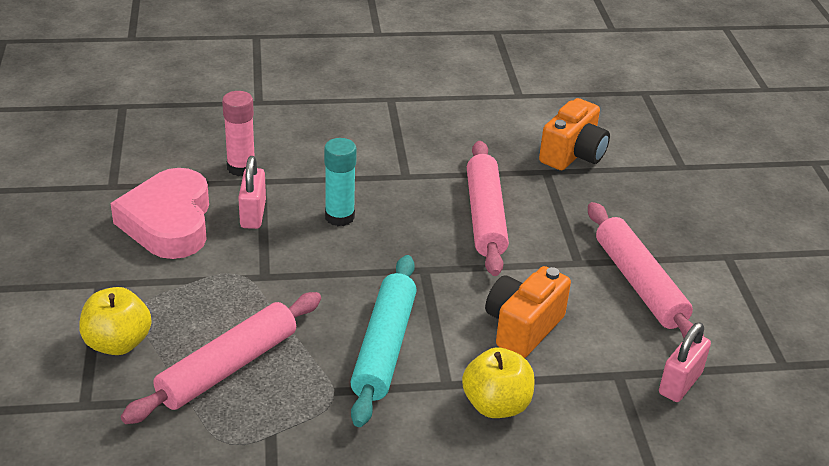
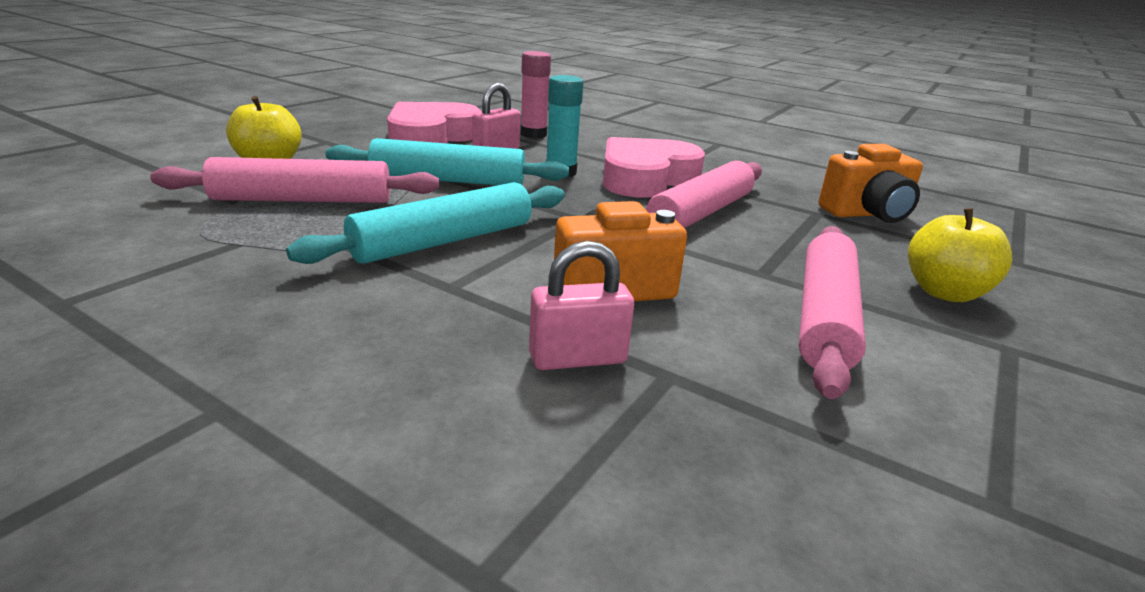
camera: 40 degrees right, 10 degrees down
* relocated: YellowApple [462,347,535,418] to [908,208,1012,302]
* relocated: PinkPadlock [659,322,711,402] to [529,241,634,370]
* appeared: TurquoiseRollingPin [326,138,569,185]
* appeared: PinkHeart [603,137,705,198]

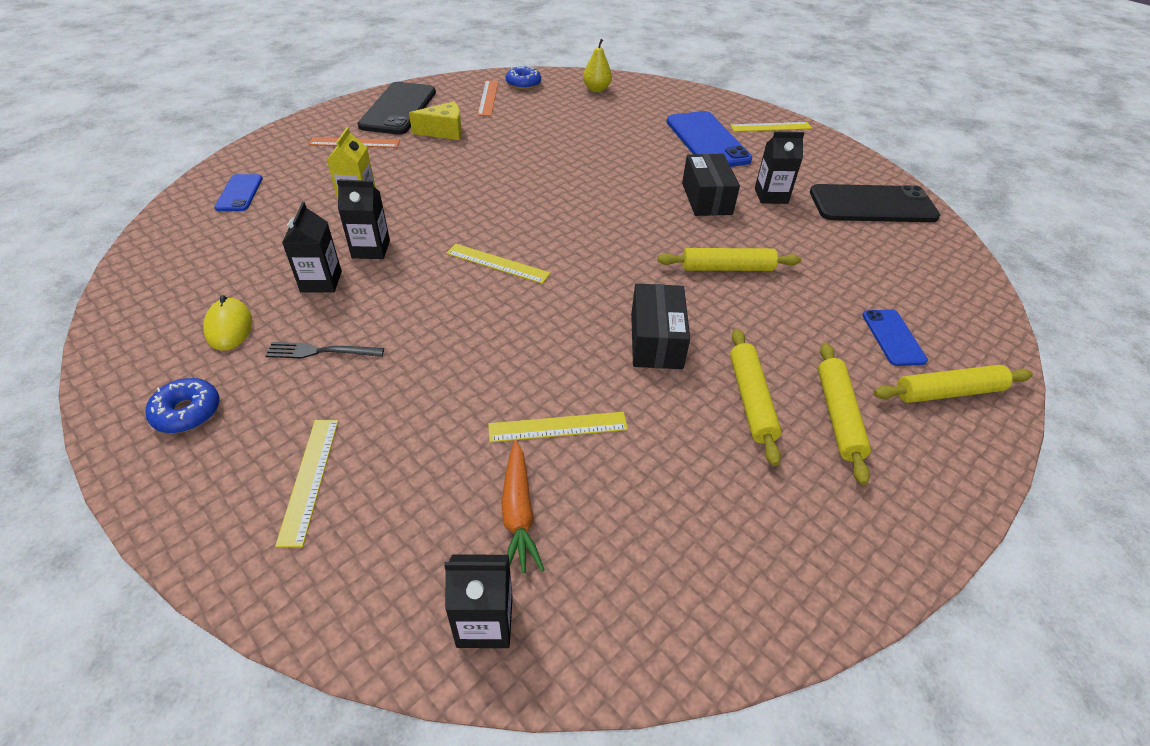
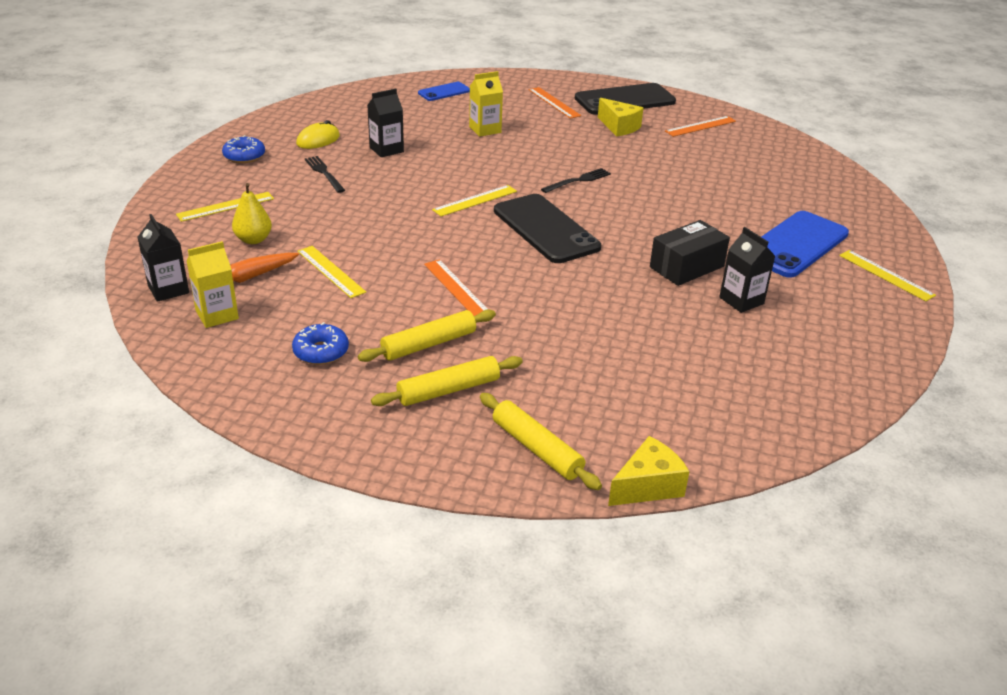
camera: 60 degrees right, 10 degrees down
* missing: BlackCarton [337,180,390,259]
* spun: YellowRuler [446,244,550,284] = [432,185,517,216] 60 degrees clockwise
* relocated: BlueDonut [506,66,541,90] to [292,322,349,365]
* relocated: YellowPear [583,39,612,92] to [232,183,272,244]
* exchanged: BlackBox [631,283,690,369] to OrangeRuler [424,260,488,316]
* missing: YellowRollingPin [658,248,801,271]
* relocated: BlackPhone [810,184,940,222] to [494,194,601,263]
* missing: BluePhone [862,309,928,366]
* appeared: YellowCarton [186,241,239,328]
* appeared: BlackFork [541,168,611,193]
* appeared: YellowCheese [608,436,690,506]

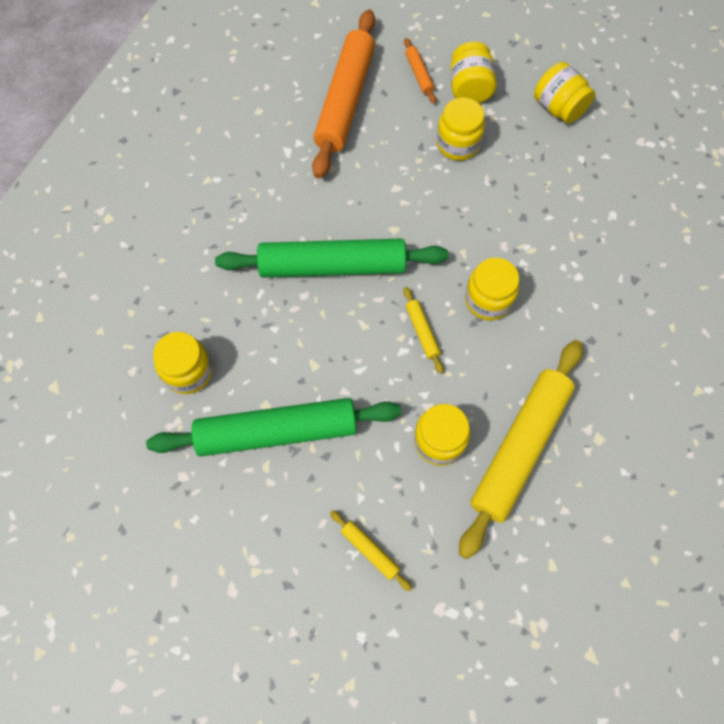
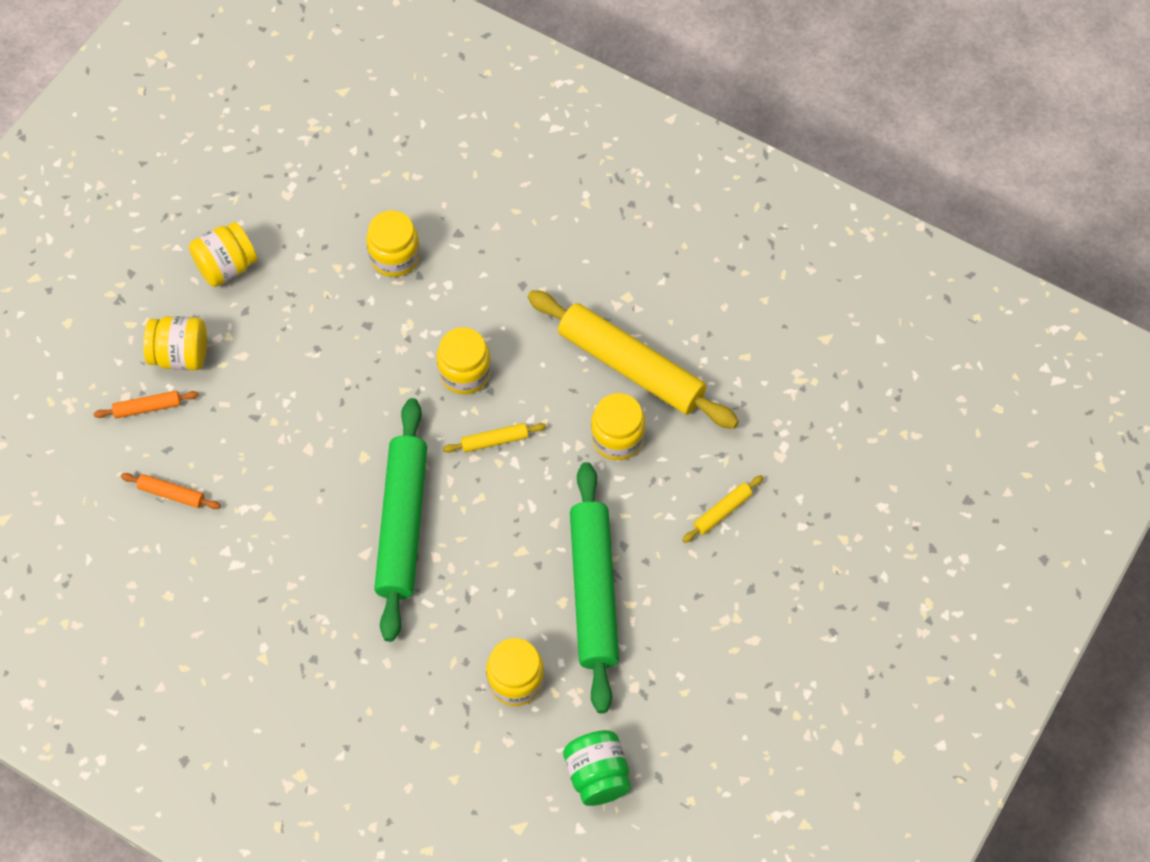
camera: 85 degrees left, 5 degrees down
* size: OrangeRollingPin [312,10,375,178] = [121,473,221,509] x0.41
* relocated: YellowJar [437,97,485,160] to [366,210,420,277]
* appeared: GreenJar [563,730,631,806]

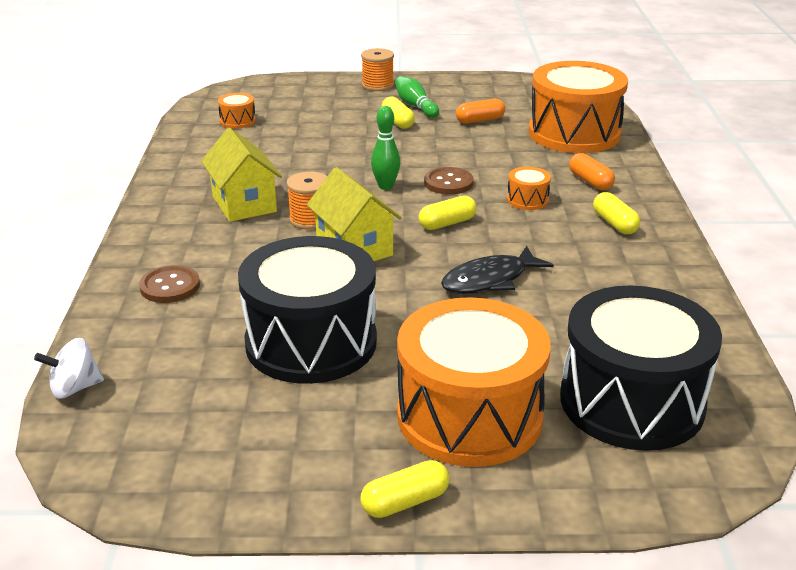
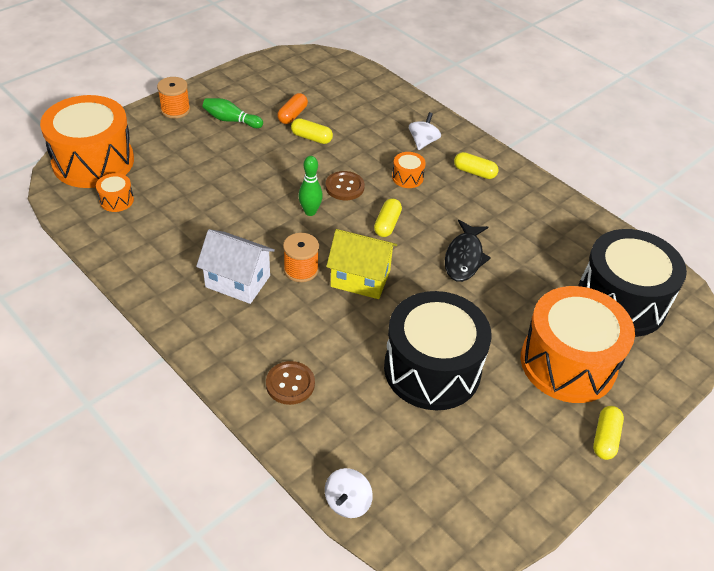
camera: 45 degrees left, 15 degrees up
* colour: YellowHouse [201,128,282,222] to WhiteHouse [196,229,275,304]
* relocated: YellowCapsule [381,96,415,129] to [291,118,333,144]
* relocated: OrangeDrum [529,61,628,153] to [40,95,134,188]
* exchanged: OrangeCapsule [569,153,615,190] to WhiteSpinningTop [409,112,441,150]

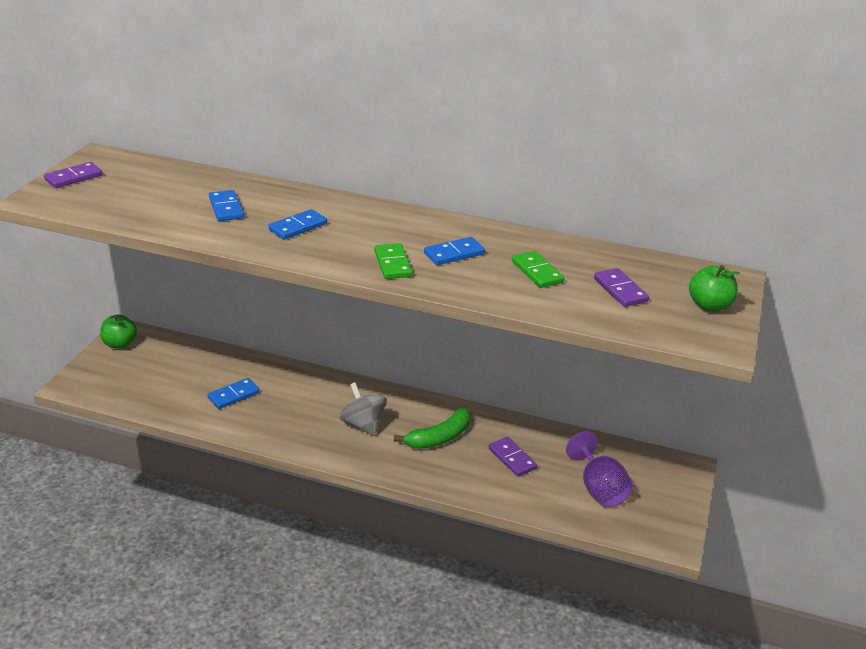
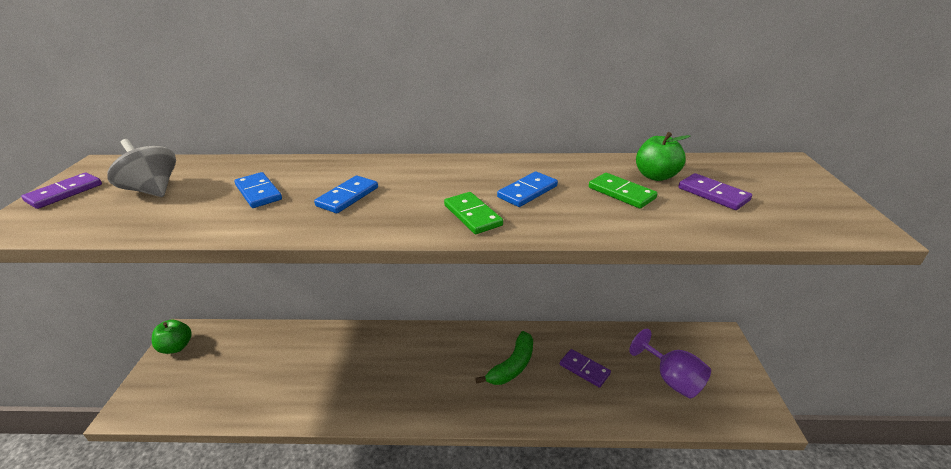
camera: 15 degrees left, 0 degrees up
* missing: BlueDomino [207,378,260,409]
* relocated: GreySpinningTop [339,382,387,436] to [107,139,176,197]
* relocated: GreenApple [689,265,740,312] to [636,132,690,181]

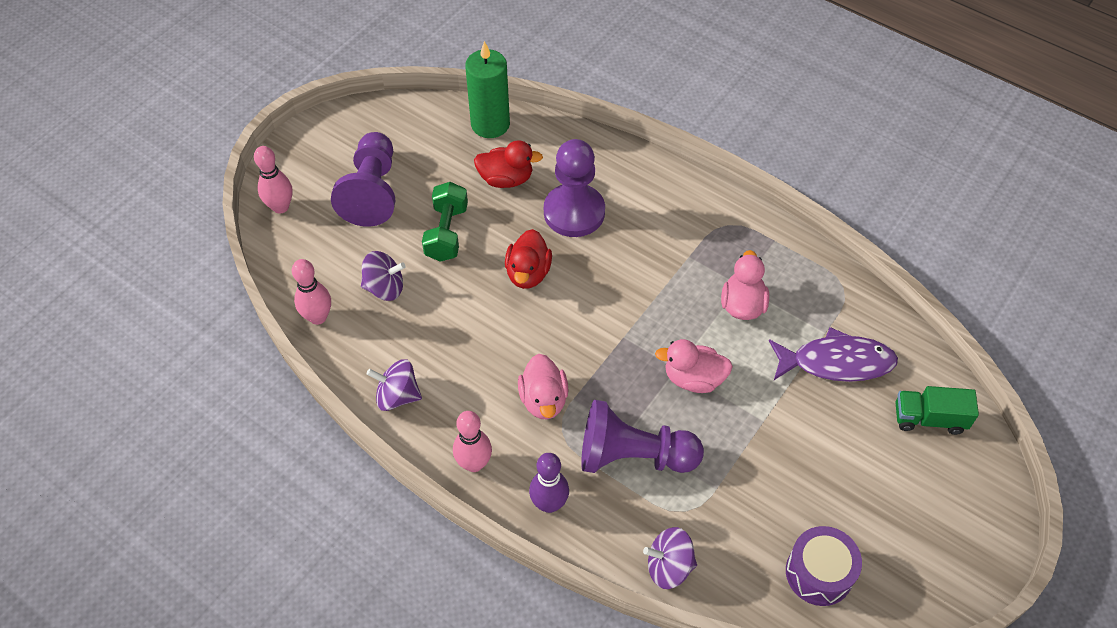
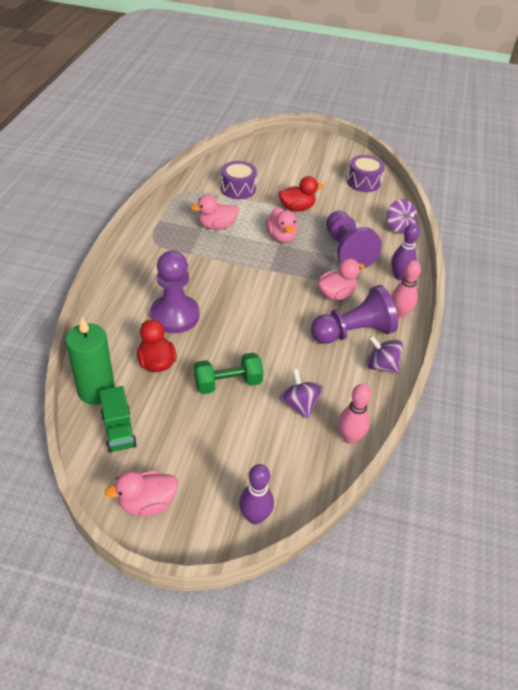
camera: 115 degrees left, 10 degrees down
* colour: PinkBowlingPin [254,146,293,214] to PurpleBowlingPin [239,464,274,524]
* relocated: PurplePawn [331,132,396,227] to [311,285,398,344]
* spun: PurpleSpinningTop [366,359,422,411] = [366,335,403,373] 135 degrees clockwise
* relocated: RedDuck [505,229,552,289] to [279,176,324,212]
* exchanged: PurpleFish [769,327,898,382] to PurpleDrum [221,161,257,199]
* relocated: GreenTruck [895,386,979,435] to [99,386,137,453]
* appeared: PinkDuck [105,471,178,516]

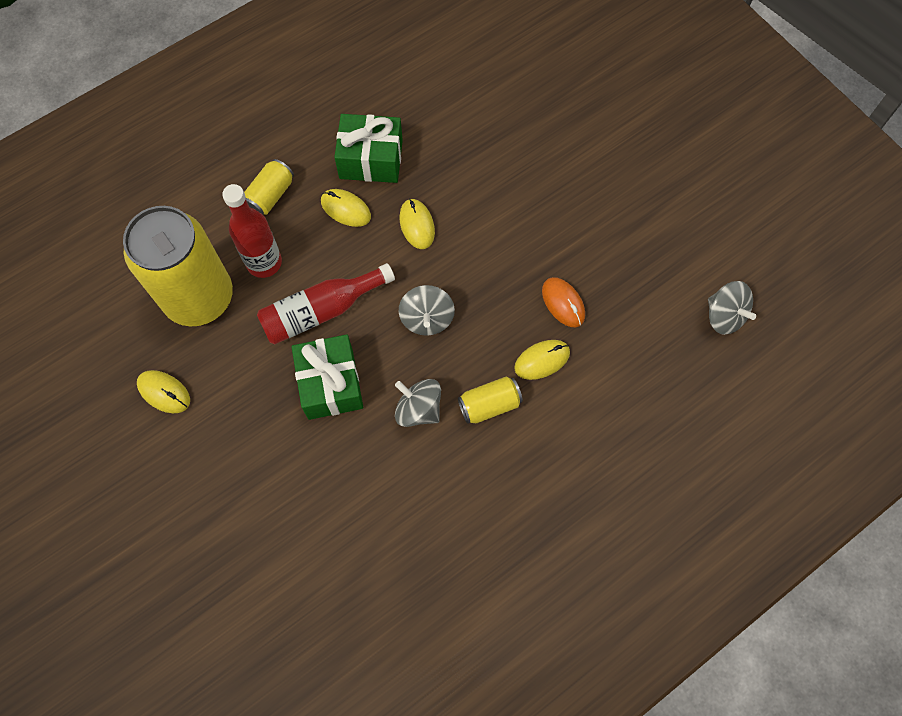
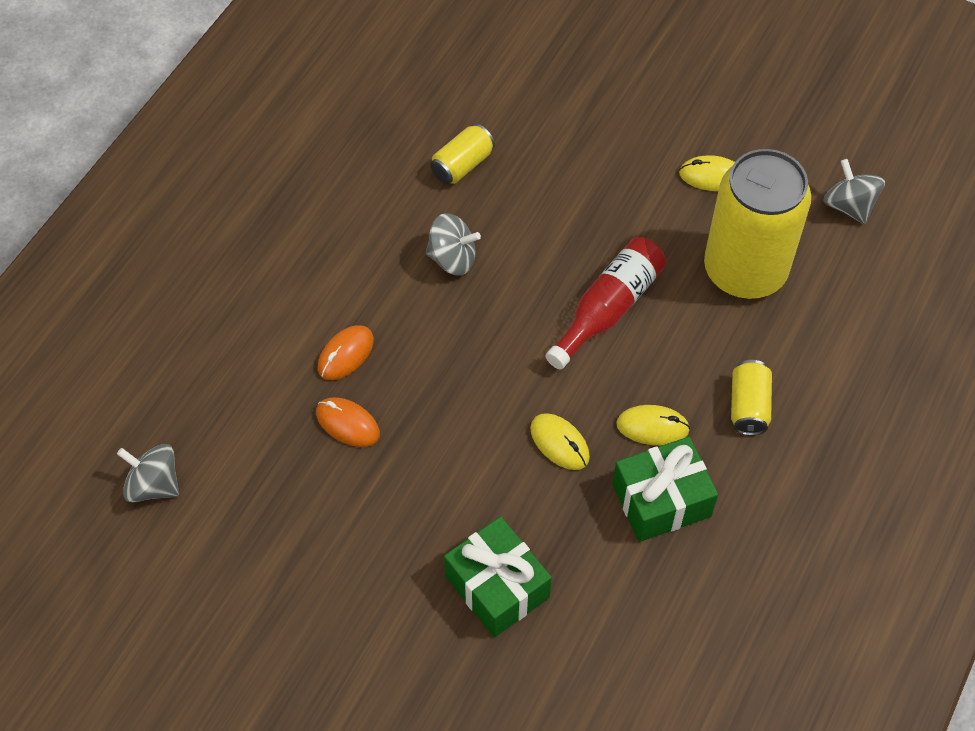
camera: 155 degrees right, 10 degrees down
* missing: RedBottle [222,184,282,278]
* relocated: GreenGift [292,334,363,420] to [444,516,552,637]
* relocated: GreySpinningTop [399,285,455,336] to [823,159,885,224]
* relocated: YellowCan [458,376,523,424] to [430,124,495,184]
* colour: YellowMouse [514,340,570,380] to OrangeMouse [318,325,374,380]

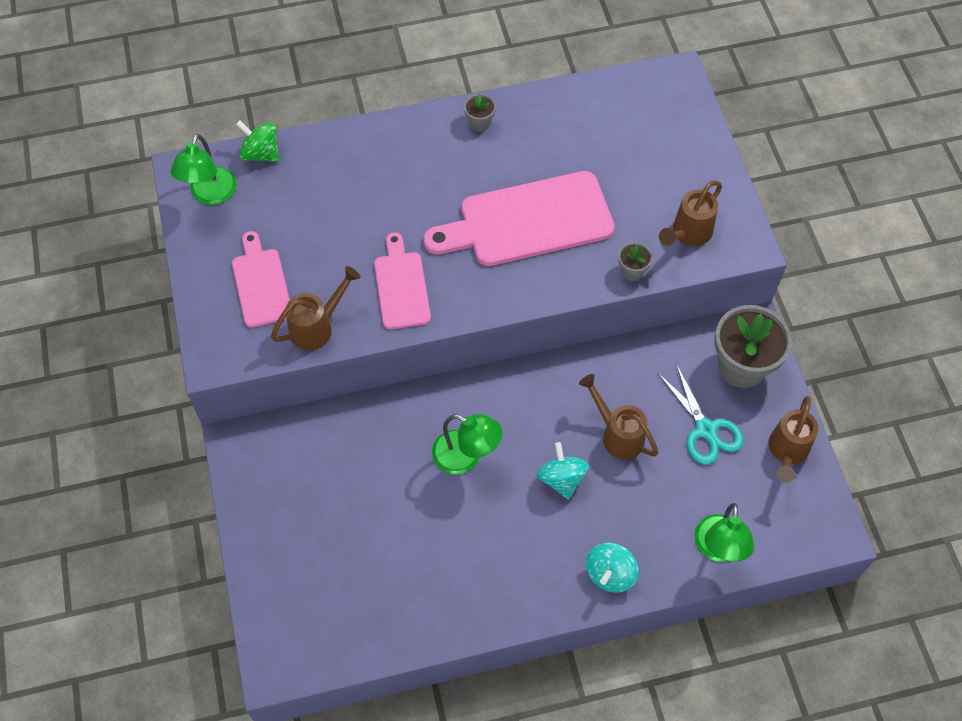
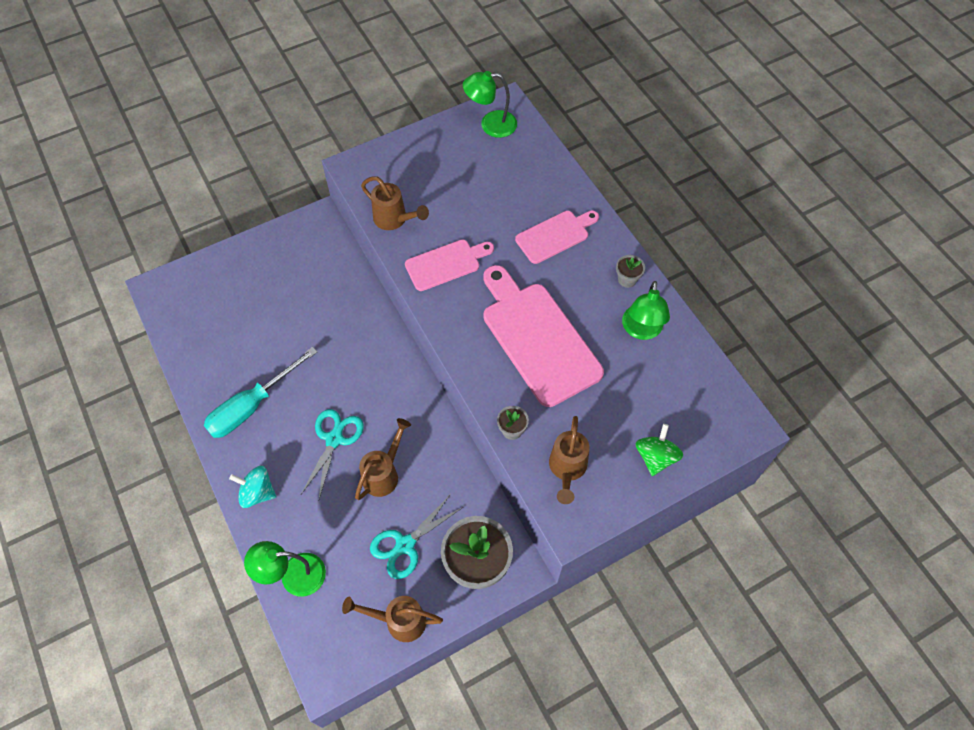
camera: 75 degrees right, 0 degrees up
* relocated: PinkCuttingBoard [232,231,290,328] to [515,210,599,264]
* relocated: GreenSpinningTop [236,120,279,162] to [636,424,683,476]
* relocated: GreenLamp [432,414,503,474] to [622,281,670,340]
* exchanged: TurquoiseSpinningTop [537,442,589,500] to TurquoiseScissors [301,409,364,499]
* spun: BrownWateringCan [659,181,722,246] = [549,416,589,504] 105 degrees counterclockwise
* appeared: TurquoiseScrewdriver [204,347,317,438]

